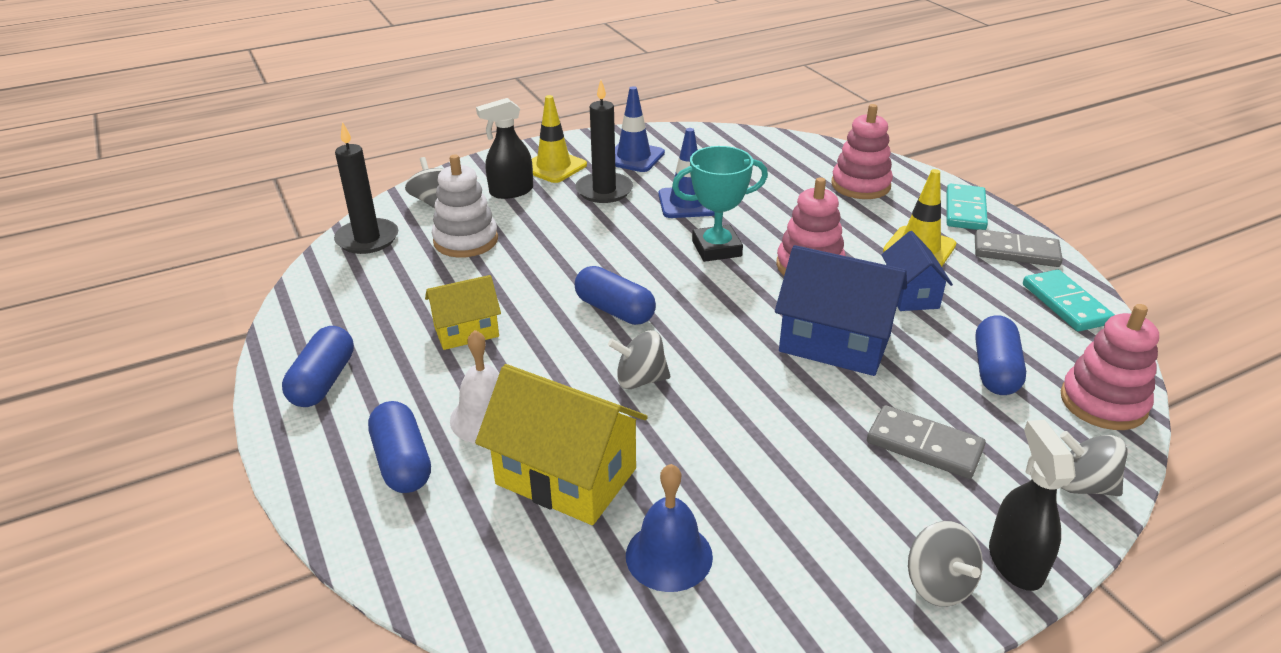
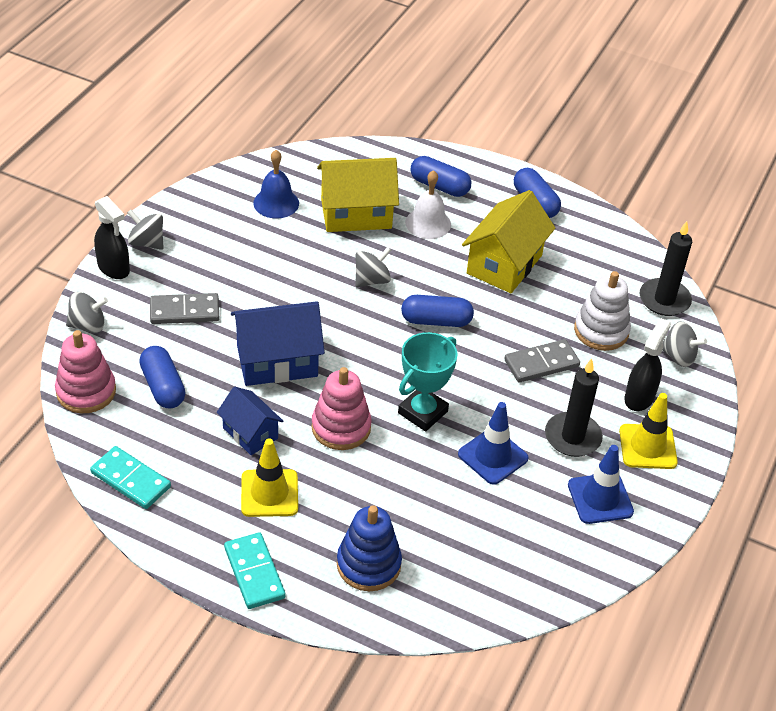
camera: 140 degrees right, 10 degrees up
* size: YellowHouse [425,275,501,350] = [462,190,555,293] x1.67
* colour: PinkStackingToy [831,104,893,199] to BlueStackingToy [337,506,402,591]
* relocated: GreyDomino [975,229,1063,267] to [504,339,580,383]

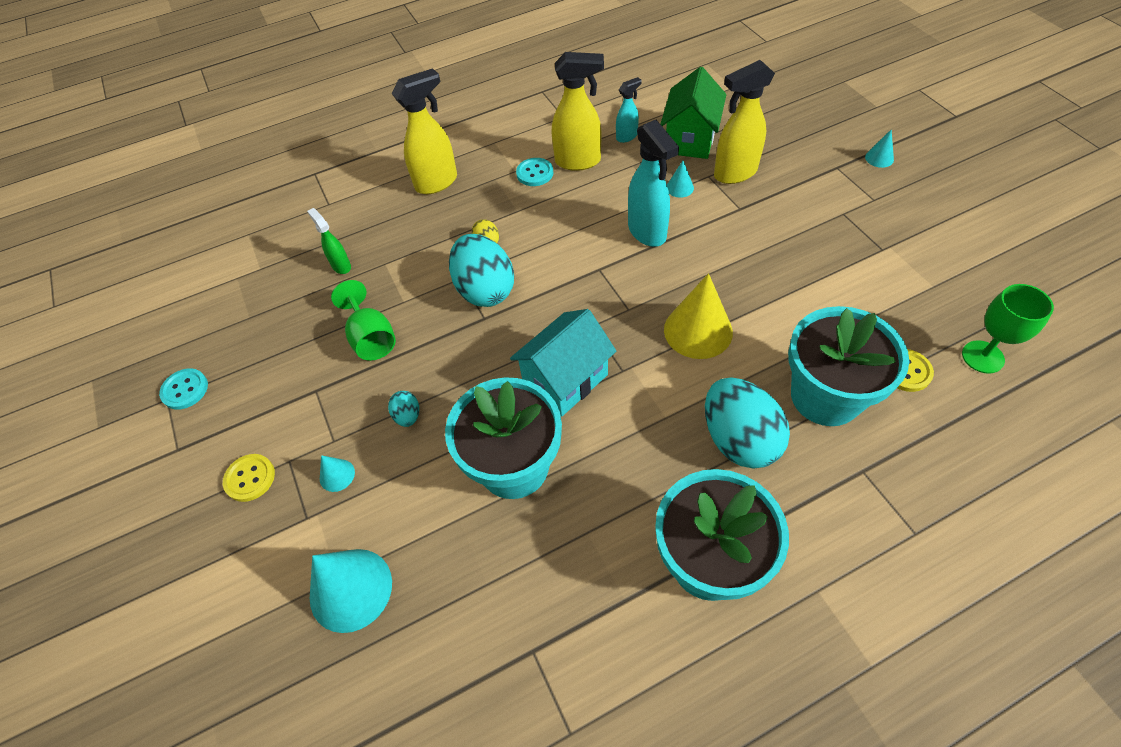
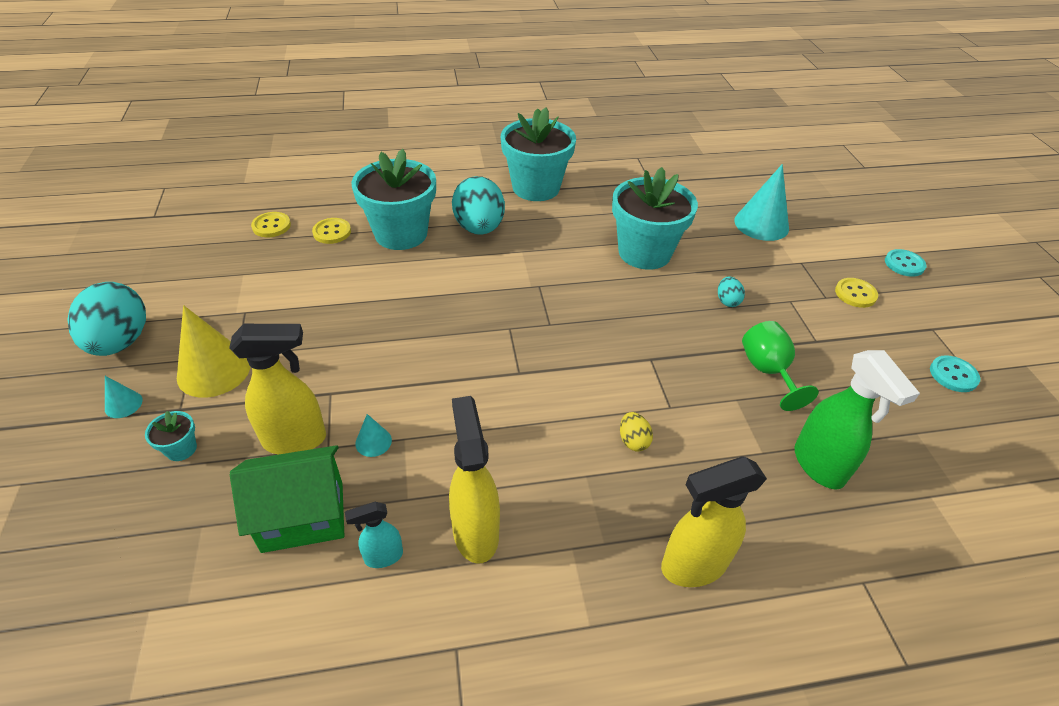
camera: 170 degrees left, 10 degrees down
* size: GreenSprayBottle [307,208,351,274] = [795,350,920,489] x1.84
* missing: TurquoiseCone [320,455,355,492]
* relocated: TurquoiseEgg [449,234,514,307] to [67,282,146,356]
* missing: TurquoiseHouse [510,309,616,417]
* relocated: TurquoiseButton [516,158,553,186] to [885,249,926,277]
* spun: YellowSprayBottle [552,52,604,171] = [449,396,500,563] 60 degrees clockwise
* missing: TurquoiseSprayBottle [628,120,679,247]
* spun: GreenHouse [660,67,726,159] = [230,445,344,553] 45 degrees clockwise
* relocated: YellowCone [664,273,733,359] to [177,305,251,398]
* exchanged: GreenGoblet [962,284,1054,374] to YellowButton [251,212,291,237]
* appeared: TurquoiseFlowerPot [145,411,197,461]

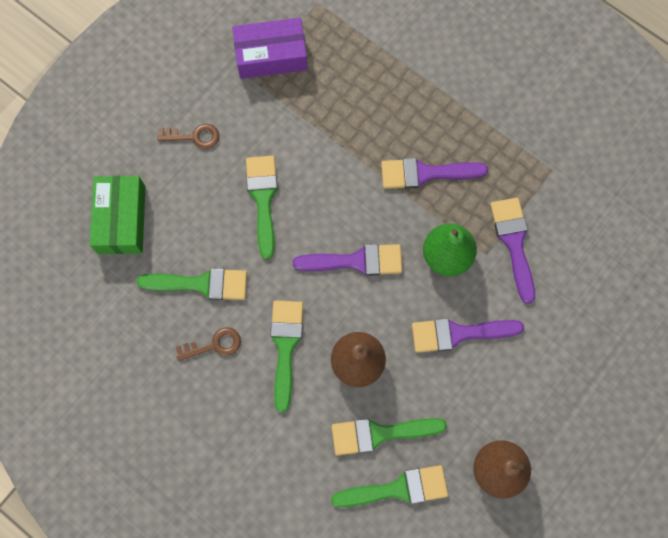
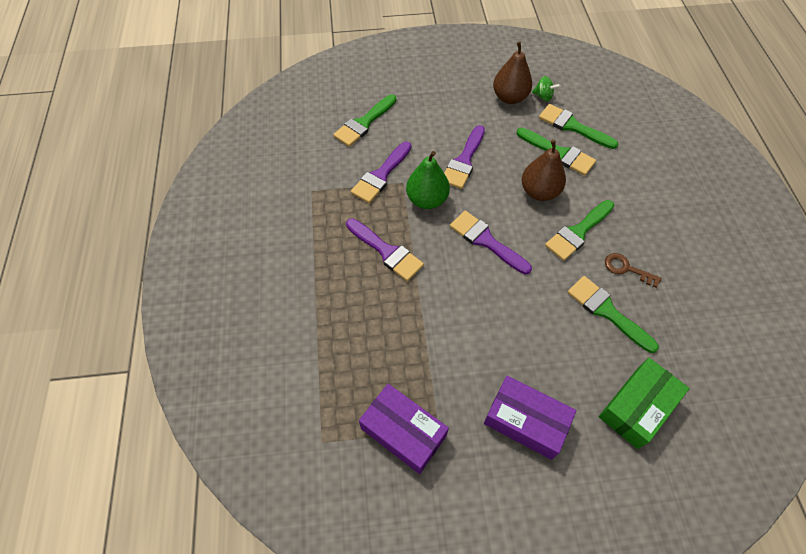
camera: 135 degrees left, 15 degrees down
* exchanged: BrownKey [157,124,219,149] to PurpleBox [484,376,576,460]
* relocated: GreenBrush [246,156,278,260] to [333,94,397,147]
* spun: PurpleBrush [412,318,524,353] = [444,125,485,189] 75 degrees clockwise
* appeared: GreenSpinningTop [532,76,560,101]

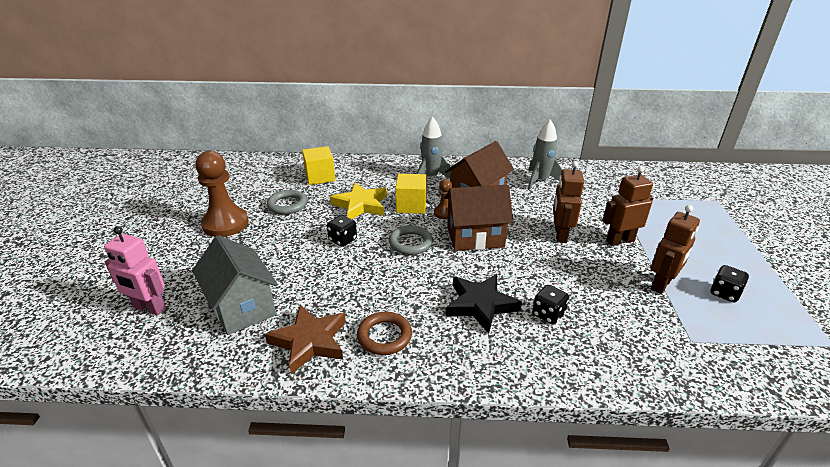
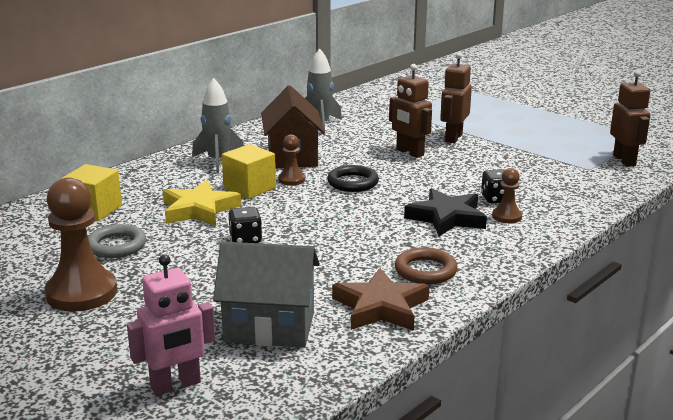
camera: 50 degrees left, 10 degrees down
* missing: GreyRing [389,225,433,255]
* exchanged: BrownHouse [445,185,513,251] to BlackRing [327,165,379,192]
* relocated: BrownRobot [651,205,700,294] to [610,70,650,166]
* missing: BlackDice [710,265,749,303]
* appeared: BrownPawn [492,168,522,223]

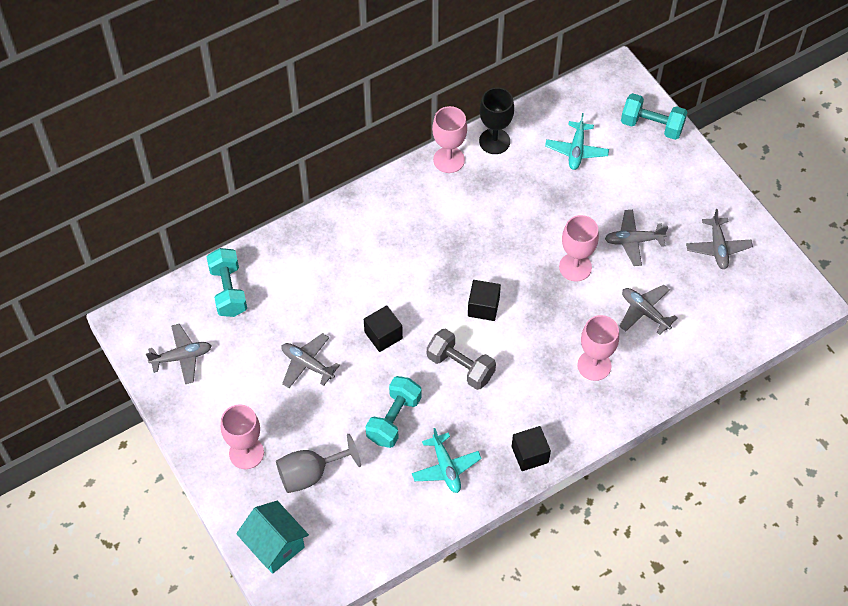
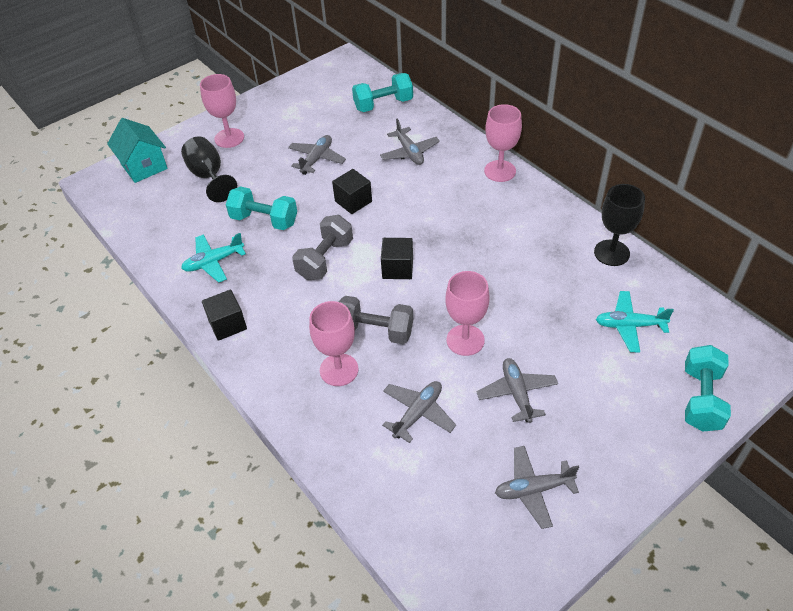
camera: 85 degrees right, 10 degrees down
* relocated: GreyPlane [146,324,211,384] to [380,118,440,165]
* spun: TurquoiseHouse [236,501,309,574] = [107,118,168,183] 75 degrees counterclockwise
* colour: GreyGoblet [276,434,361,493] to BlackGoblet [181,136,237,202]
* relocated: PinkGoblet [432,106,467,173] to [484,104,522,182]
* appeared: GreyDumbbell [339,296,413,344]

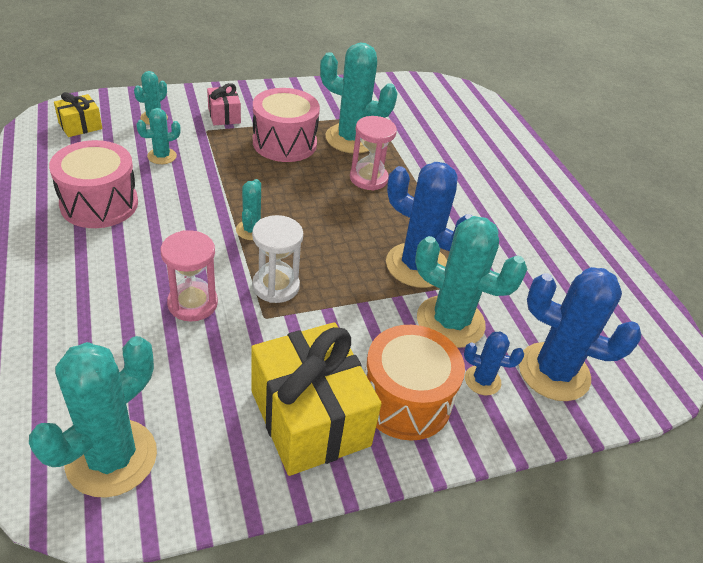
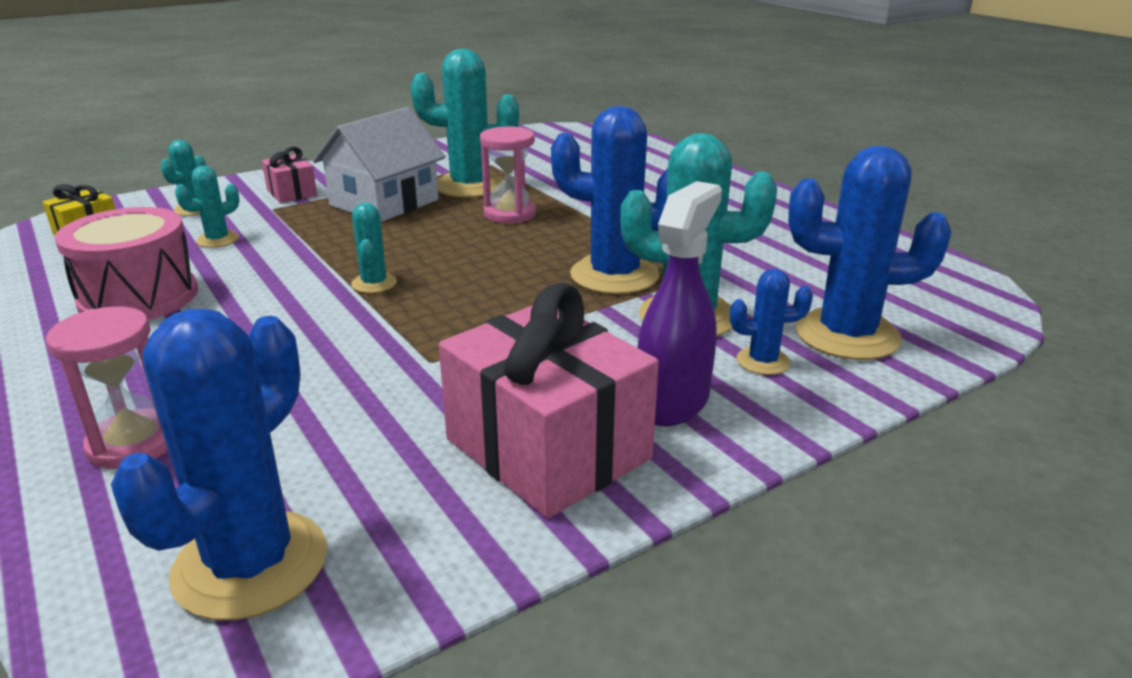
camera: 10 degrees left, 15 degrees down
* colour: TurquoiseCactus [29,336,157,498] to BlueCactus [111,309,327,620]
* relocated: PinkHourglass [161,230,218,322] to [46,307,168,469]
* colour: YellowGift [251,322,382,476] to PinkGift [439,283,659,518]
* missing: WhiteHourglass [252,215,303,303]
* exchanged: PinkDrum [253,88,320,162] to WhiteHouse [313,107,446,222]
* exchanged: OrangeDrum [365,325,465,441] to PurpleSprayBottle [637,181,722,426]

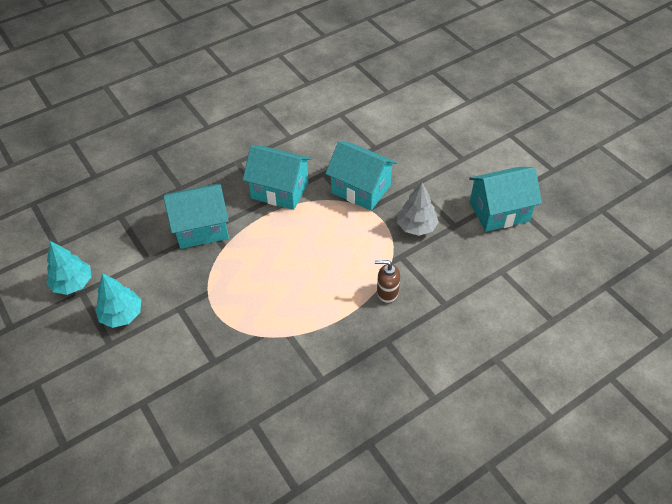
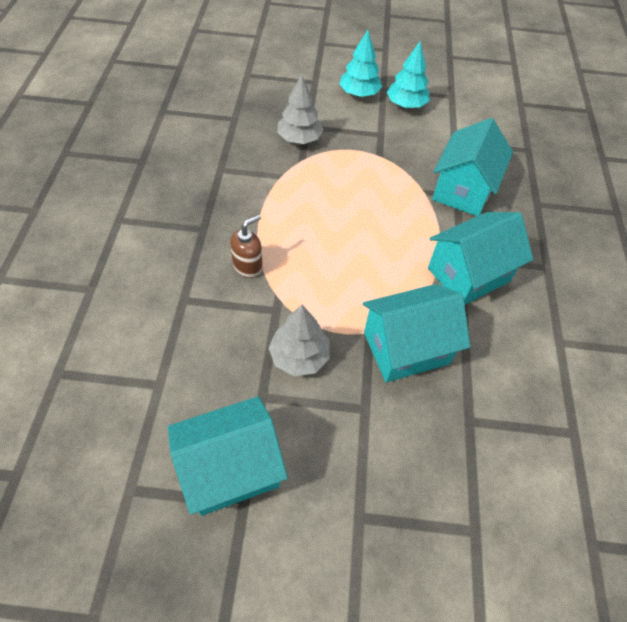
camera: 125 degrees right, 5 degrees up
* relocated: TurquoiseTree [46,241,92,295] to [339,30,382,97]
* spun: TurquoiseHouse [469,167,542,232] = [168,396,288,516] 45 degrees clockwise
* appeared: GreyTree [277,74,324,144]

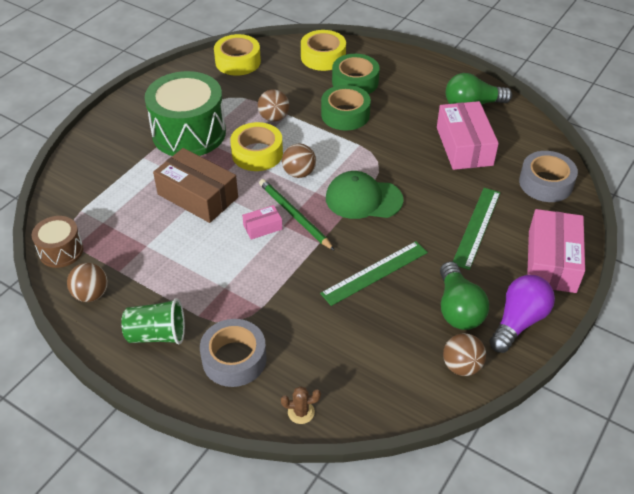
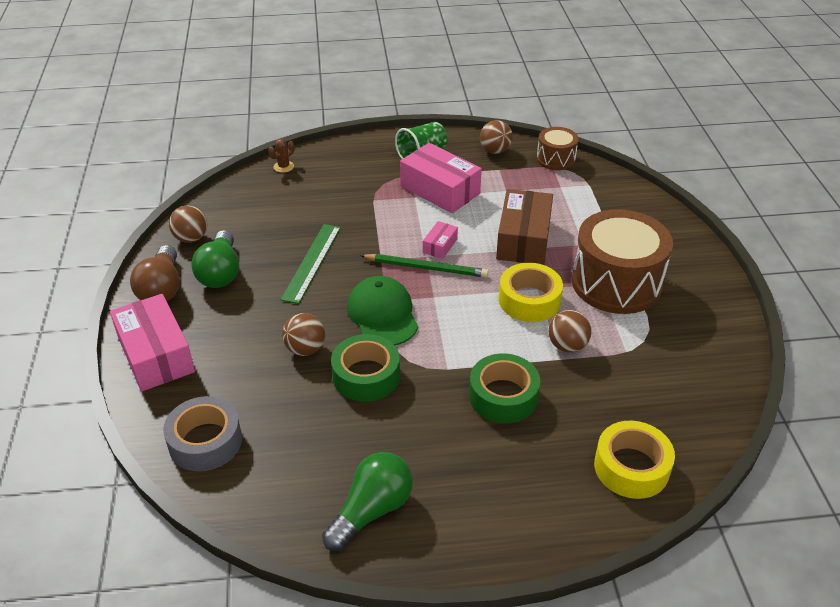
camera: 140 degrees right, 5 degrees down
* colour: GreenDrum [145,71,226,156] to BrownDrum [572,209,673,314]
* spun: BrownBox [153,148,238,223] = [496,189,553,265] 75 degrees counterclockwise
* missing: GreyTape [200,319,267,387]
* missing: YellowTape [214,34,261,76]
* relocated: BrownBall [282,144,316,178] to [282,313,325,356]
* spun: GreenCap [326,171,404,219] = [347,276,418,346] 75 degrees counterclockwise
* relocated: GreenTape [332,54,380,94] to [331,334,400,402]
* relocated: PinkBox [437,101,499,170] to [400,143,482,213]
* spun: GreenLightBulb [440,261,489,330] = [191,230,239,288] 135 degrees counterclockwise
* missing: GreenRuler [453,188,500,270]
* colour: PurpleLightBulb [489,275,555,353] to BrownLightBulb [130,245,180,301]

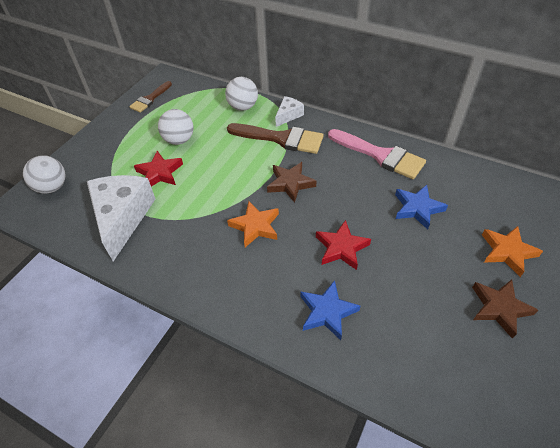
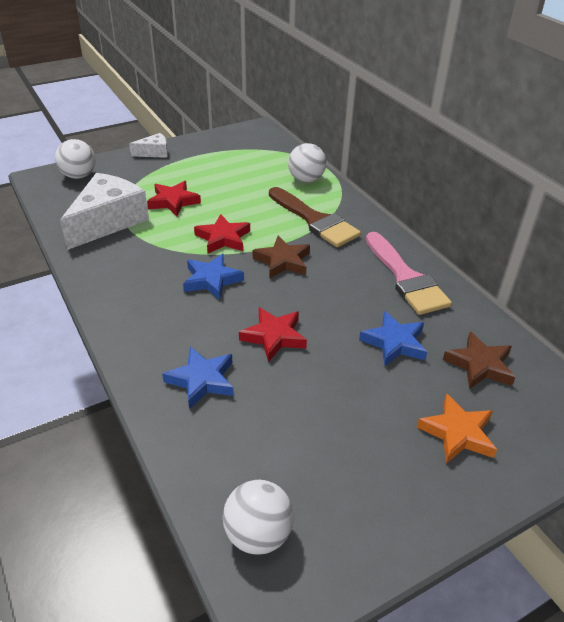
camera: 30 degrees right, 10 degrees down
* missing: BrownBrush [129,81,172,113]
* relocated: WhiteBall [158,109,194,145] to [223,480,294,555]
* colour: OrangeStar [227,201,279,247] to BlueStar [183,254,244,300]
* relocated: WhiteCheese [275,96,304,127] to [129,133,168,158]
* relocated: BrownStar [472,280,538,339] to [443,331,515,389]
* appeared: RedStar [194,214,250,254]

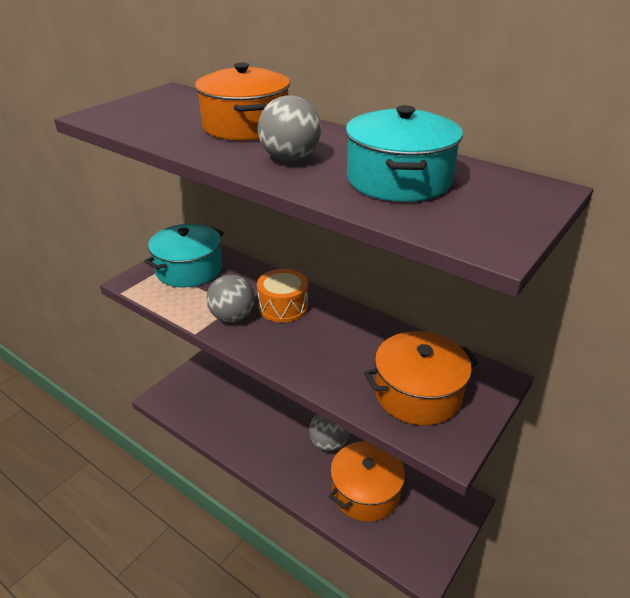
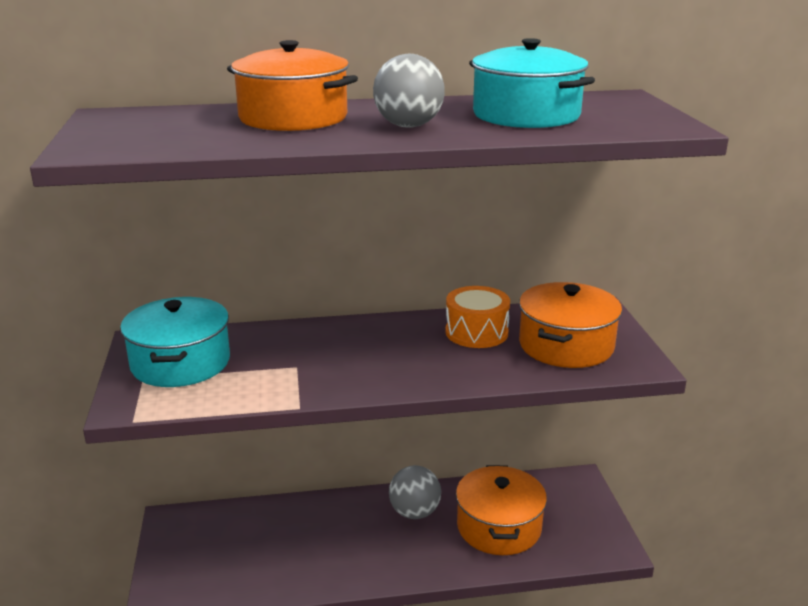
camera: 45 degrees left, 10 degrees down
* missing: GreyBall [206,275,255,322]
* relocated: OrangeDrum [257,269,308,322] to [445,286,510,348]

